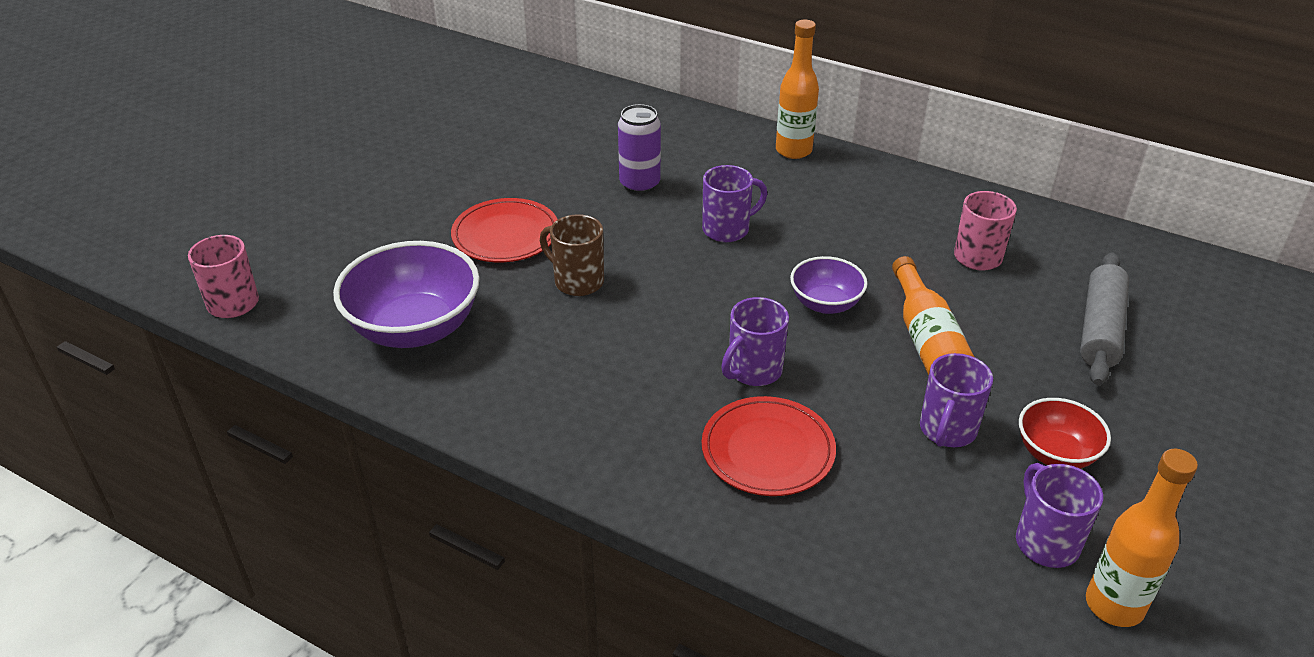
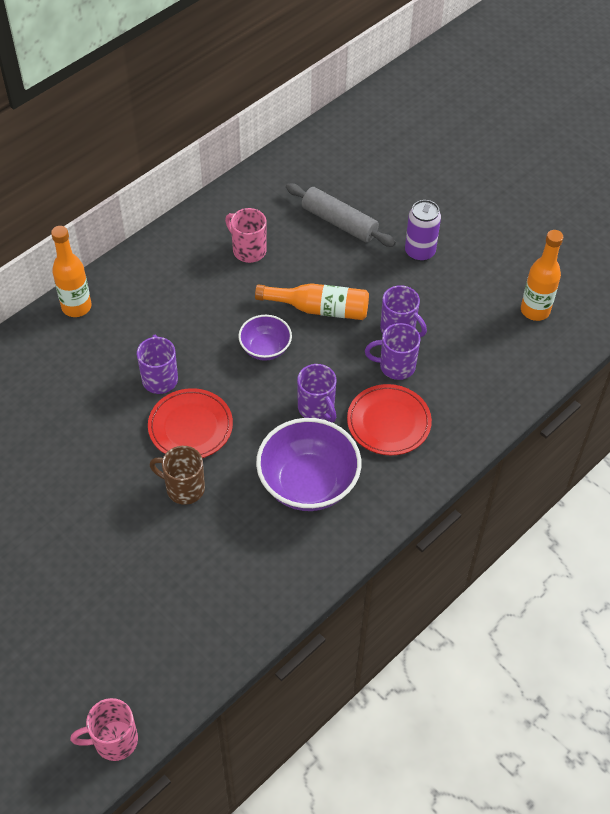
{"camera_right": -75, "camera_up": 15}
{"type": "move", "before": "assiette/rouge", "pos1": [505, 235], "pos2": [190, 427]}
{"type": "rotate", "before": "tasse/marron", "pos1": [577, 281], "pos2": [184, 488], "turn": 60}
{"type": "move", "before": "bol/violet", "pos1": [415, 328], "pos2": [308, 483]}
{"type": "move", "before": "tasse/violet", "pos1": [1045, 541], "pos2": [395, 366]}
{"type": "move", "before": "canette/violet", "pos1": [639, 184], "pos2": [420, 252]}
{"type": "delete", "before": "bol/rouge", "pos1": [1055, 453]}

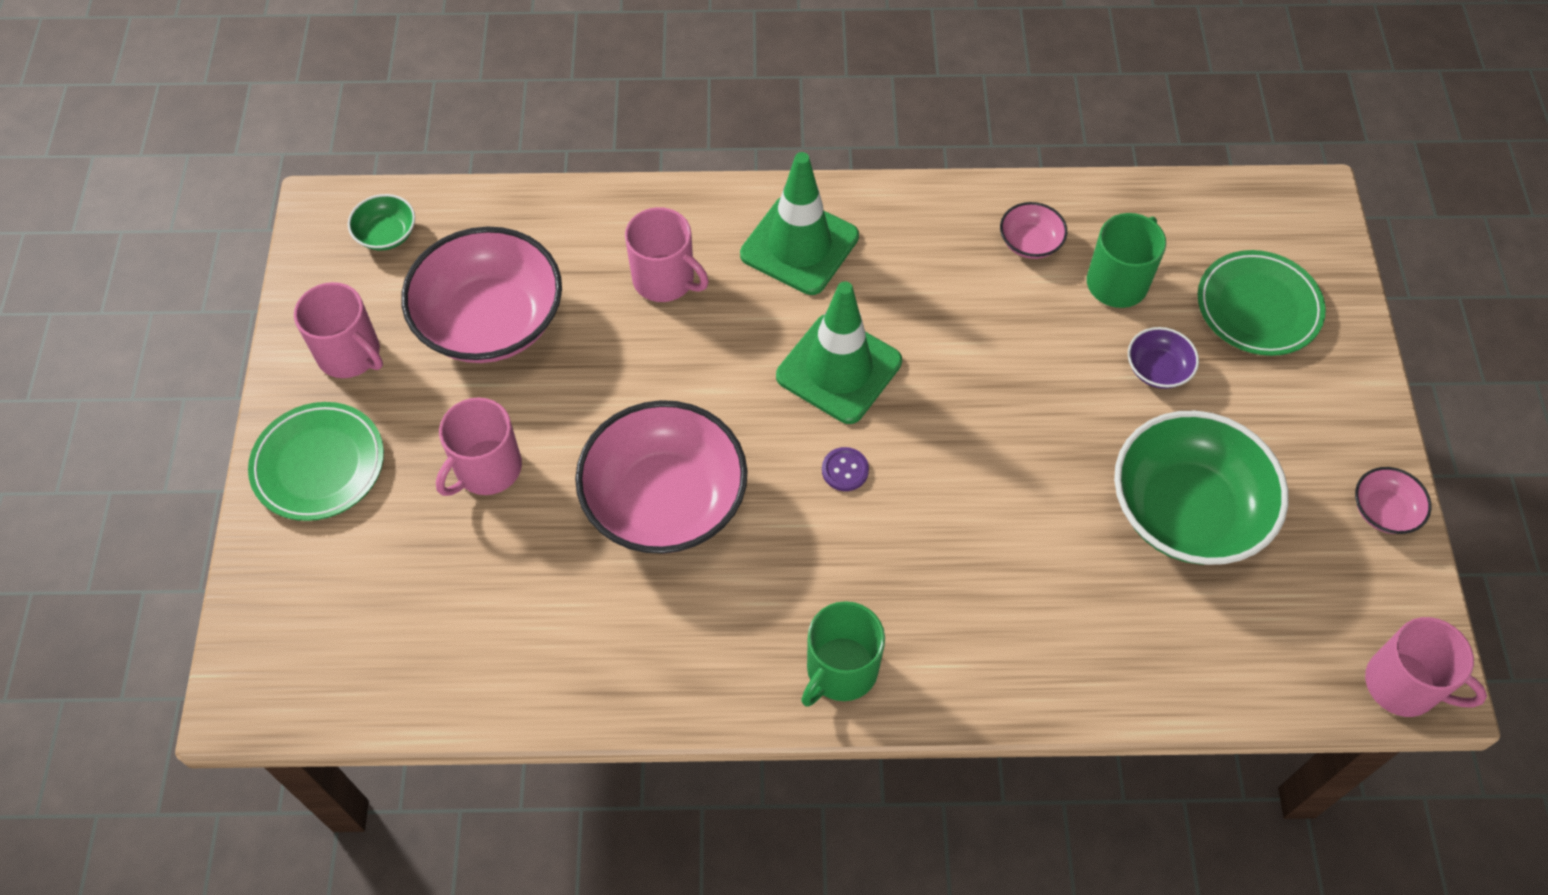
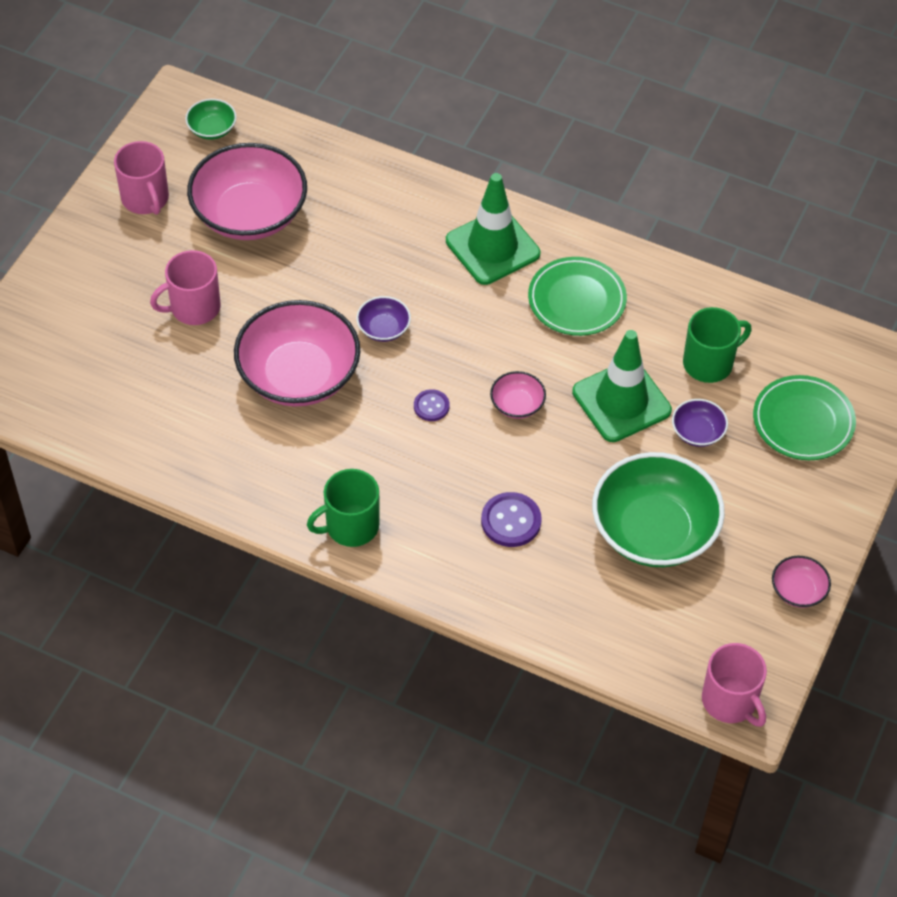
{"camera_right": 25, "camera_up": -5}
{"type": "insert", "after": "bol/violet", "pos2": [383, 328]}
{"type": "insert", "after": "bouton/violet", "pos2": [511, 521]}
{"type": "move", "before": "bol/rose", "pos1": [1030, 242], "pos2": [517, 404]}
{"type": "move", "before": "assiette/vert", "pos1": [319, 465], "pos2": [576, 300]}
{"type": "move", "before": "cône de chantier/vert", "pos1": [839, 369], "pos2": [621, 401]}
{"type": "delete", "before": "tasse/rose", "pos1": [665, 279]}

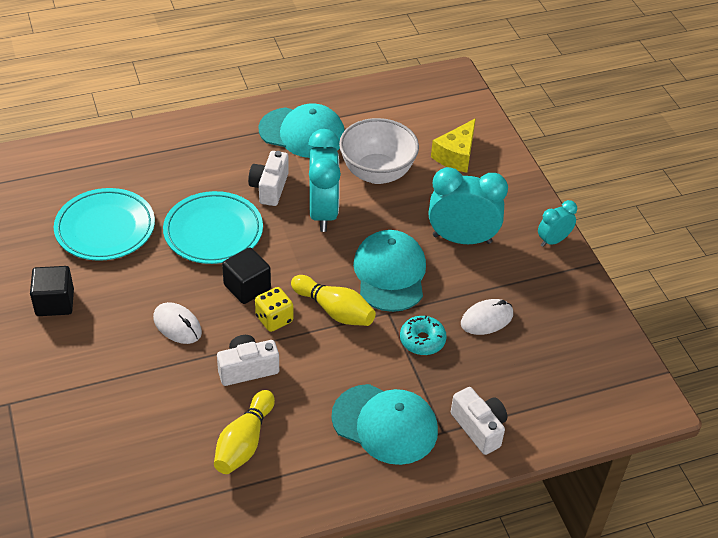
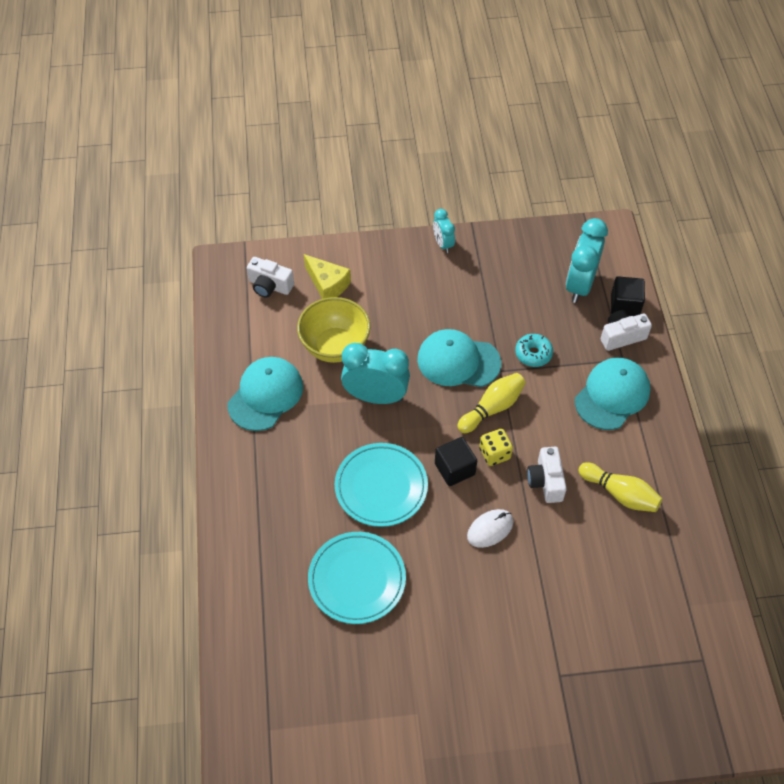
{"camera_right": -75, "camera_up": 10}
{"type": "move", "before": "appareil photo/blanc", "pos1": [269, 188], "pos2": [270, 286]}
{"type": "recolor", "before": "bol/blanc", "after": "bol/jaune", "pos1": [377, 173], "pos2": [335, 347]}
{"type": "move", "before": "réveil/turquoise", "pos1": [462, 239], "pos2": [579, 285]}
{"type": "move", "before": "cube/noir", "pos1": [55, 303], "pos2": [625, 305]}
{"type": "delete", "before": "souris/blanc", "pos1": [486, 319]}

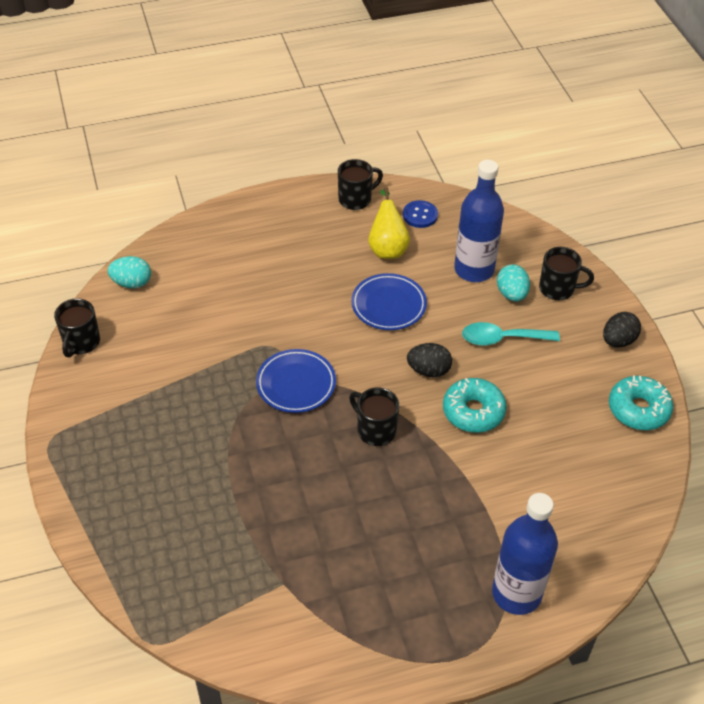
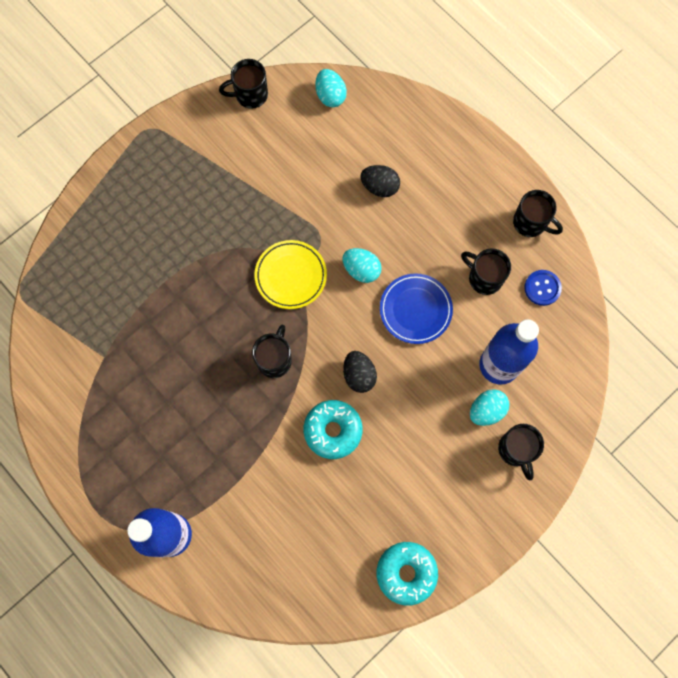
{"camera_right": 65, "camera_up": 25}
{"type": "recolor", "before": "assiette/bleu", "after": "assiette/jaune", "pos1": [296, 384], "pos2": [291, 276]}
{"type": "insert", "after": "œuf/turquoise", "pos2": [361, 270]}
{"type": "move", "before": "œuf/noir", "pos1": [618, 341], "pos2": [380, 187]}
{"type": "replace", "before": "poire/jaune", "after": "tasse/noir", "pos1": [387, 248], "pos2": [484, 278]}
{"type": "delete", "before": "cuillère/turquoise", "pos1": [502, 338]}

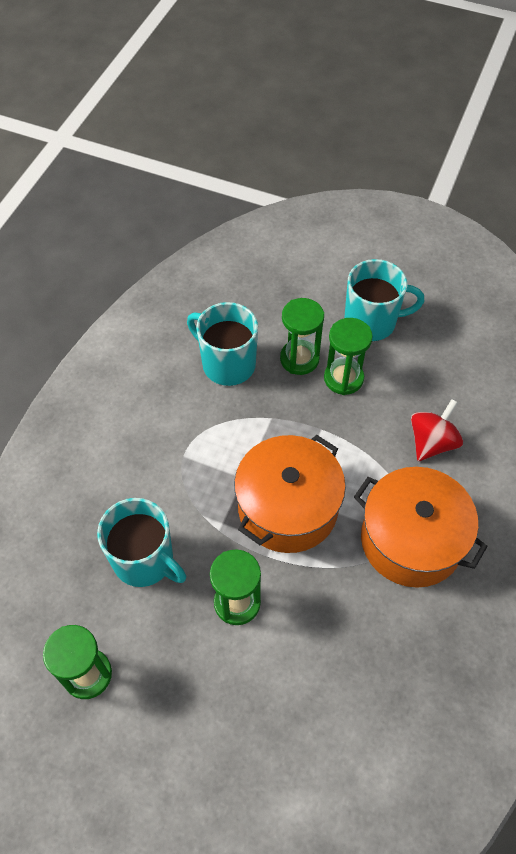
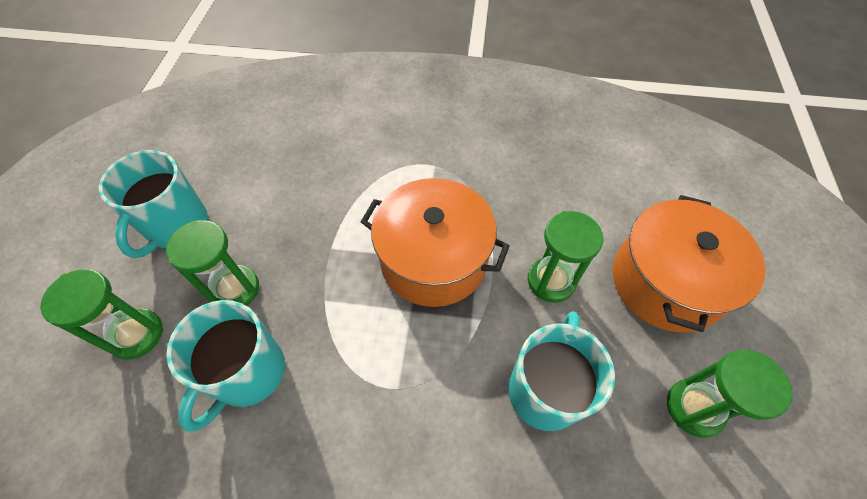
{"camera_right": -105, "camera_up": 0}
{"type": "move", "before": "sablier/vert", "pos1": [343, 378], "pos2": [136, 335]}
{"type": "rotate", "before": "tasse/turquoise", "pos1": [372, 322], "pos2": [177, 226], "turn": -150}
{"type": "move", "before": "marmite/orange", "pos1": [411, 539], "pos2": [666, 282]}
{"type": "delete", "before": "toupie/rouge", "pos1": [432, 442]}

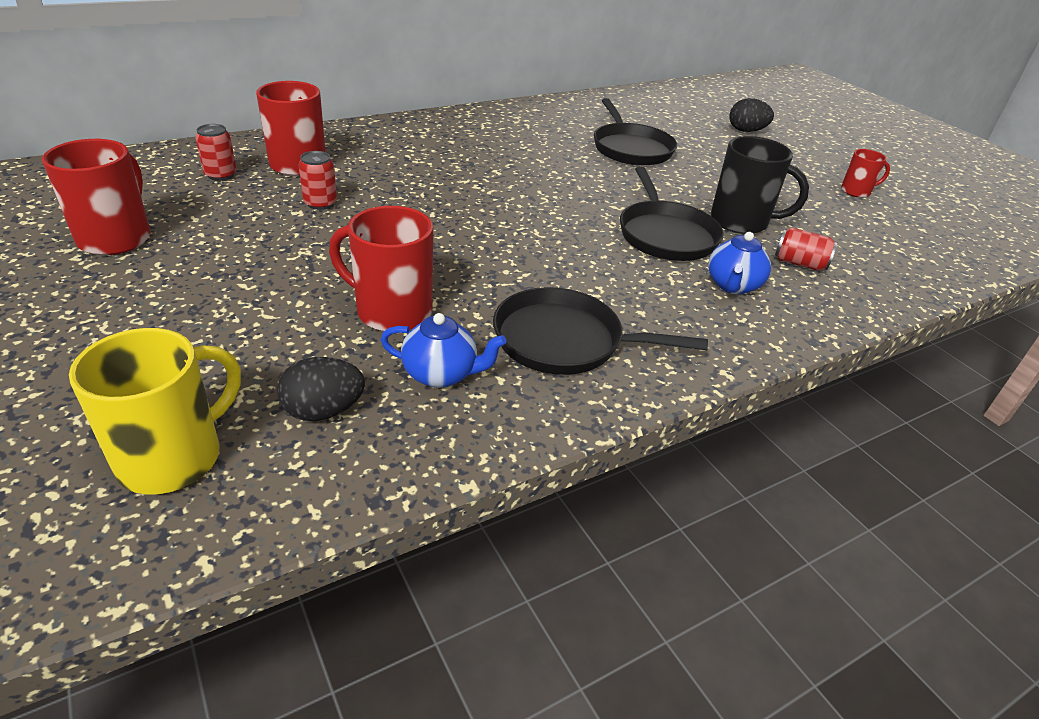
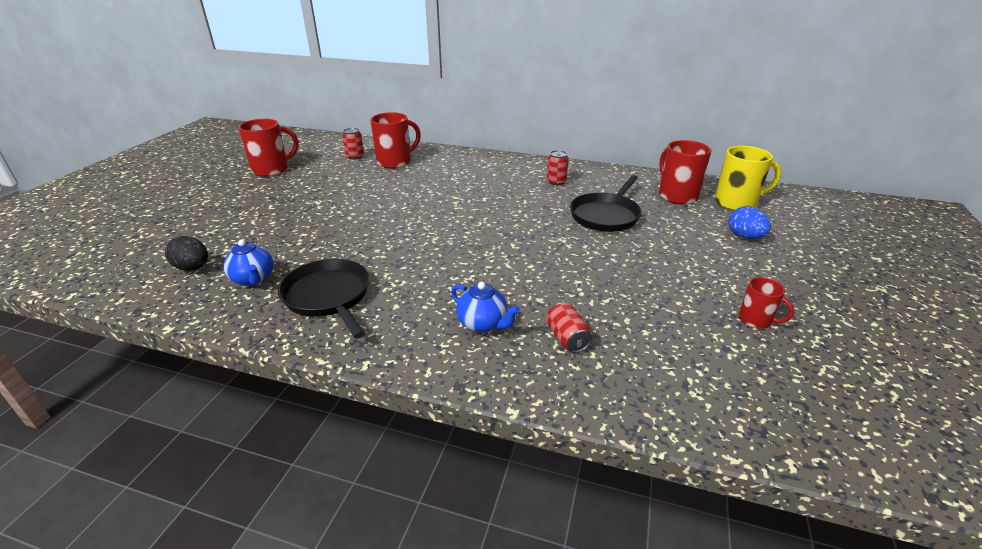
{"camera_right": 50, "camera_up": -5}
{"type": "rotate", "before": "théière/bleu", "pos1": [733, 286], "pos2": [483, 324], "turn": -120}
{"type": "move", "before": "canette/rouge", "pos1": [320, 203], "pos2": [556, 182]}
{"type": "move", "before": "tasse/rouge", "pos1": [391, 311], "pos2": [677, 196]}
{"type": "move", "before": "tasse/jaune", "pos1": [173, 457], "pos2": [736, 203]}
{"type": "recolor", "before": "œuf/noir", "after": "œuf/bleu", "pos1": [746, 131], "pos2": [744, 237]}
{"type": "delete", "before": "poêle/noir", "pos1": [666, 235]}
{"type": "delete", "before": "tasse/noir", "pos1": [741, 222]}

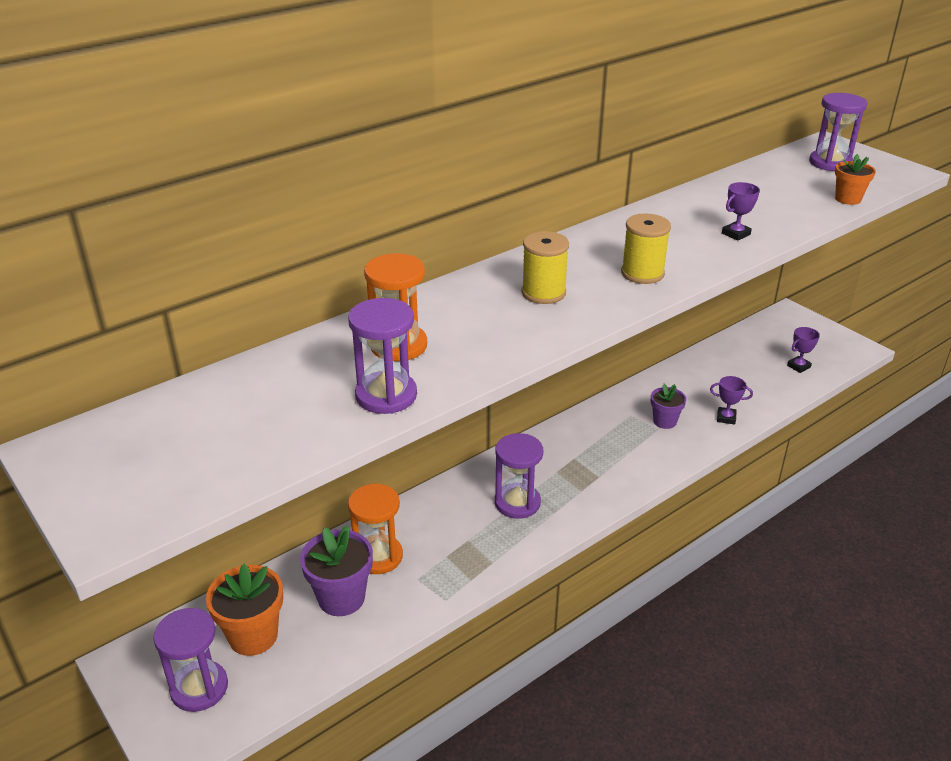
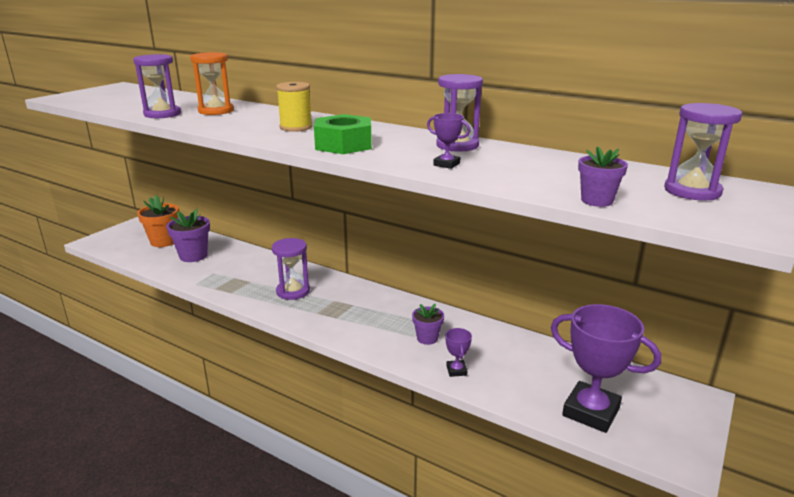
{"camera_right": 70, "camera_up": -10}
{"type": "replace", "before": "bobine/jaune", "after": "écrou/vert", "pos1": [642, 273], "pos2": [343, 145]}
{"type": "move", "before": "sablier/violet", "pos1": [199, 688], "pos2": [457, 145]}
{"type": "resize", "before": "trophée/violet", "pos1": [798, 366], "pos2": [591, 411], "scale": 2.27}
{"type": "recolor", "before": "pot de fleurs/orange", "after": "pot de fleurs/violet", "pos1": [848, 199], "pos2": [597, 201]}
{"type": "delete", "before": "sablier/orange", "pos1": [378, 556]}

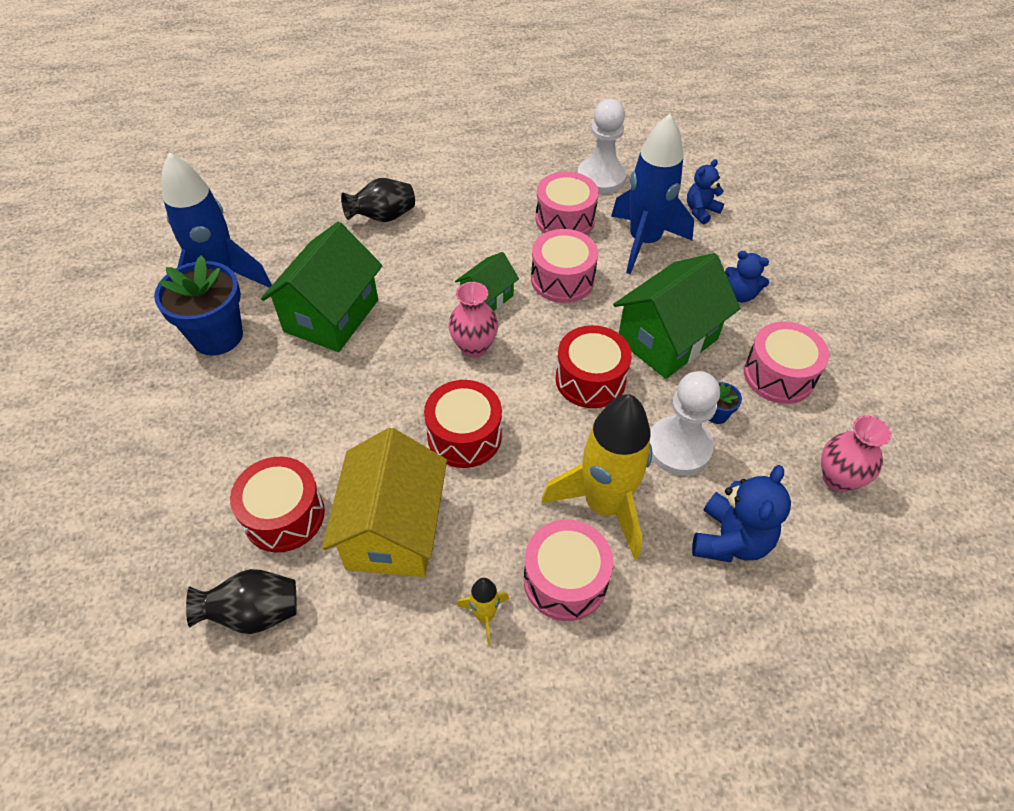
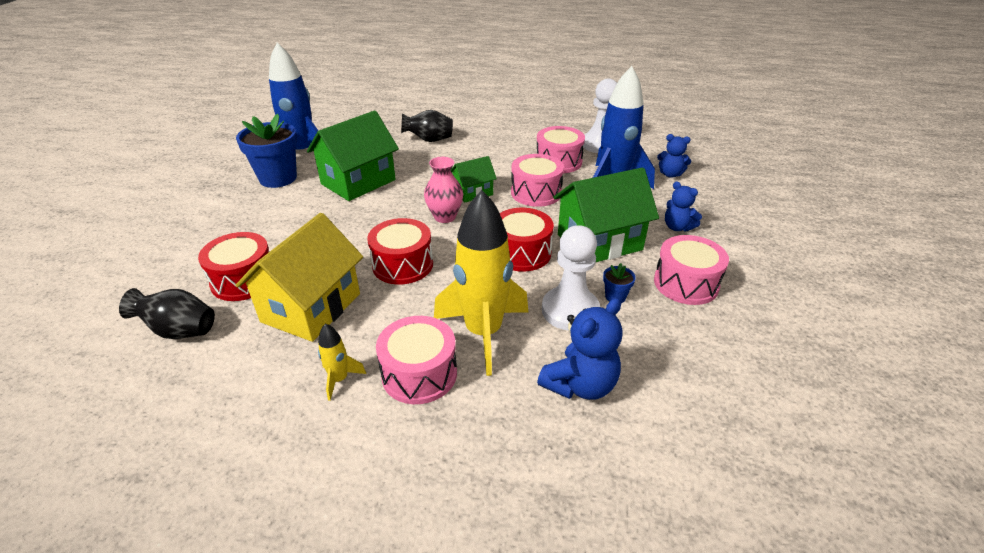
{"camera_right": 20, "camera_up": -15}
{"type": "rotate", "before": "ours en peluche/bleu", "pos1": [701, 211], "pos2": [670, 174], "turn": -135}
{"type": "delete", "before": "vase/rose", "pos1": [838, 479]}

